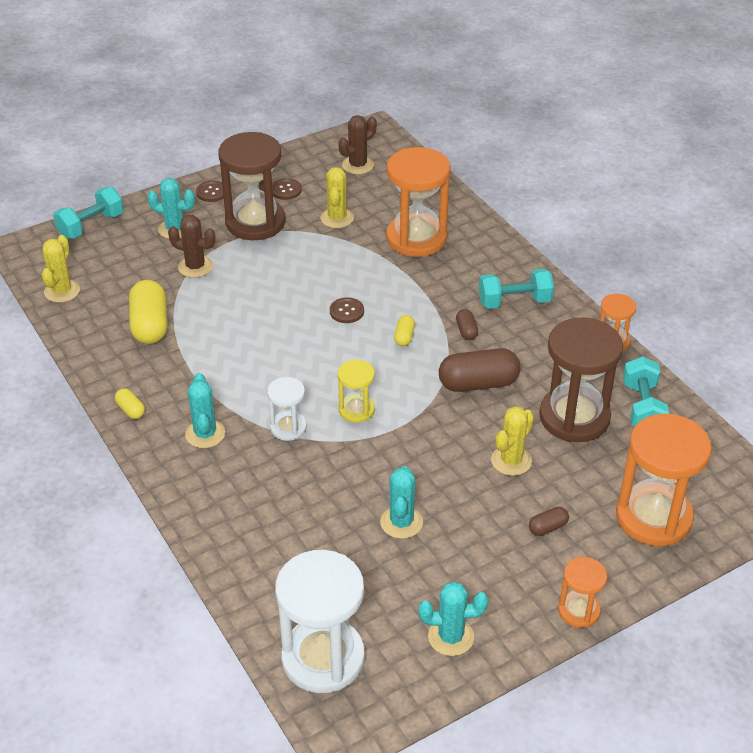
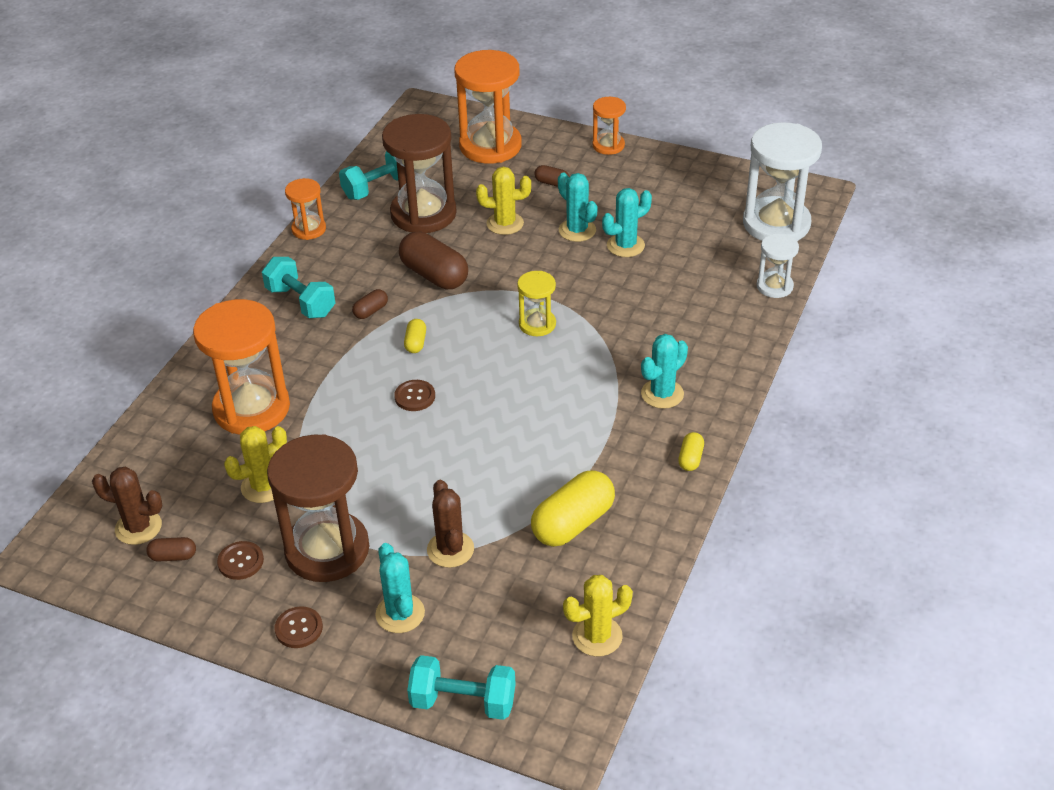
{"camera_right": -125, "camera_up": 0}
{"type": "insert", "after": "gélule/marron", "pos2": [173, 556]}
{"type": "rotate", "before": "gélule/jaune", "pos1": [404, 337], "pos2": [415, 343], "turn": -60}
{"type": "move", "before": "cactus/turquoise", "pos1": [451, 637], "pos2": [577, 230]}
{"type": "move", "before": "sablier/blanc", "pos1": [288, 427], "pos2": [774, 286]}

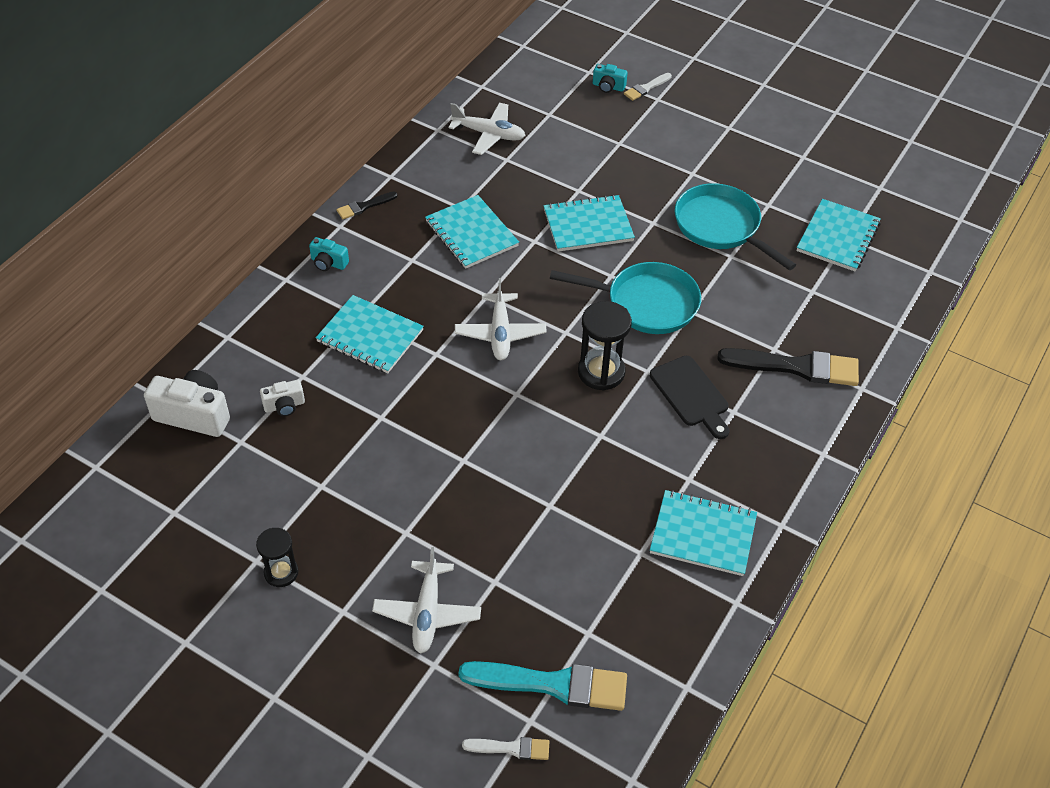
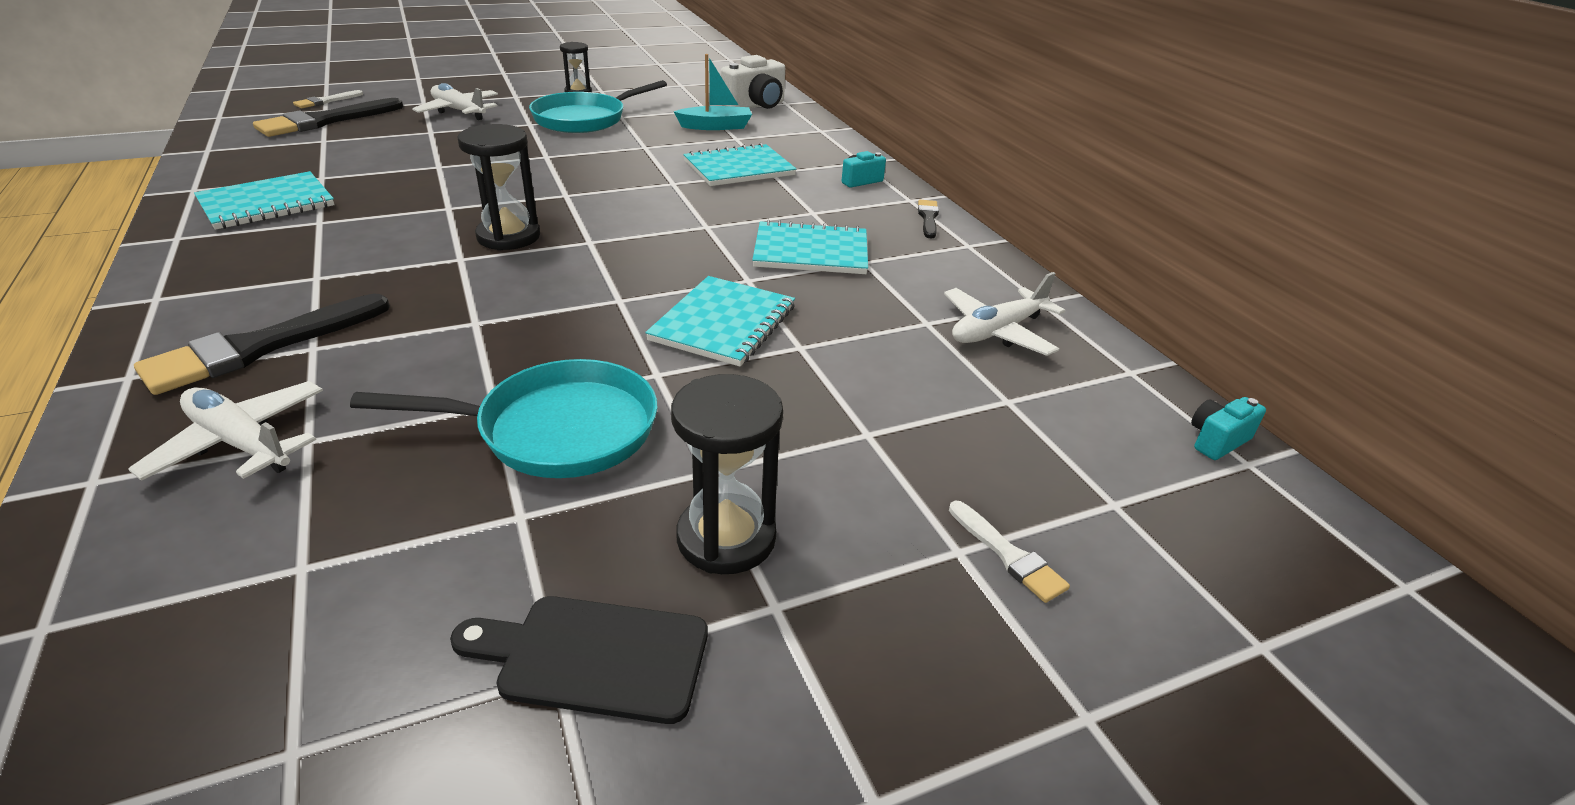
{"camera_right": 125, "camera_up": -15}
{"type": "move", "before": "avion/blanc", "pos1": [500, 333], "pos2": [240, 443]}
{"type": "recolor", "before": "pinceau/turquoise", "after": "pinceau/noir", "pos1": [553, 684], "pos2": [325, 121]}
{"type": "move", "before": "planche à découper/noir", "pos1": [691, 395], "pos2": [594, 656]}
{"type": "move", "before": "poêle/turquoise", "pos1": [646, 303], "pos2": [585, 119]}
{"type": "insert", "after": "sablier/noir", "pos2": [726, 538]}
{"type": "replace", "before": "appareil photo/blanc", "after": "bateau/turquoise", "pos1": [284, 406], "pos2": [715, 126]}
{"type": "rotate", "before": "pinceau/blanc", "pos1": [646, 88], "pos2": [1008, 555], "turn": 150}
{"type": "move", "before": "appareil photo/turquoise", "pos1": [608, 87], "pos2": [1217, 440]}
{"type": "delete", "before": "carnet/turquoise", "pos1": [838, 237]}

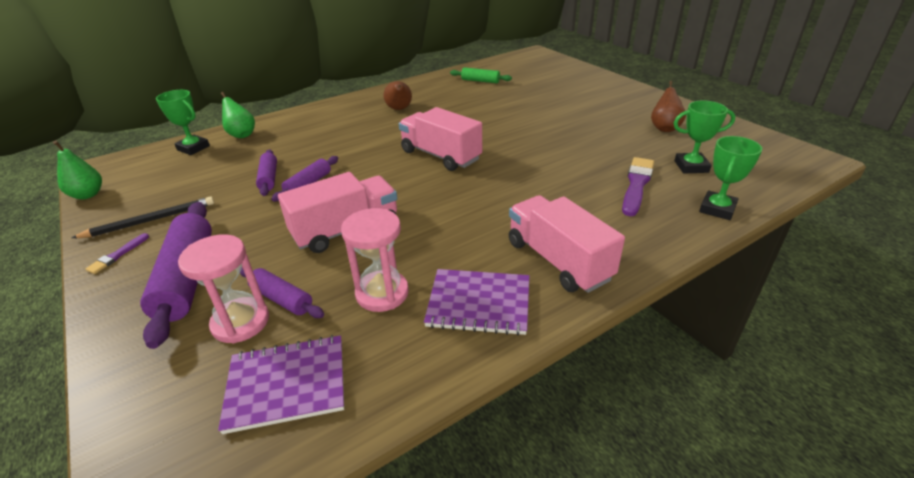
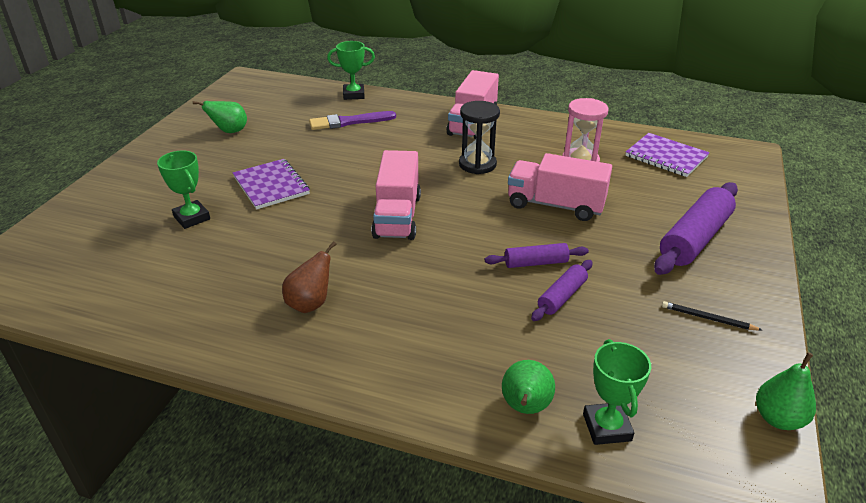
{"camera_right": -130, "camera_up": 0}
{"type": "move", "before": "trophée/vert", "pos1": [691, 166], "pos2": [192, 218]}
{"type": "recolor", "before": "poire/marron", "after": "poire/vert", "pos1": [664, 128], "pos2": [229, 131]}
{"type": "move", "before": "carnet/violet", "pos1": [479, 303], "pos2": [271, 185]}
{"type": "insert", "after": "sablier/noir", "pos2": [477, 164]}
{"type": "resize", "before": "crayon/noir", "pos1": [150, 220], "pos2": [708, 318], "scale": 0.64}
{"type": "delete", "before": "pinceau/violet", "pos1": [117, 255]}
{"type": "delete", "before": "sablier/rose", "pos1": [240, 322]}
{"type": "delete", "before": "rouleau à pâtisserie/violet", "pos1": [282, 299]}
{"type": "delete", "before": "rouleau à pâtisserie/vert", "pos1": [480, 81]}

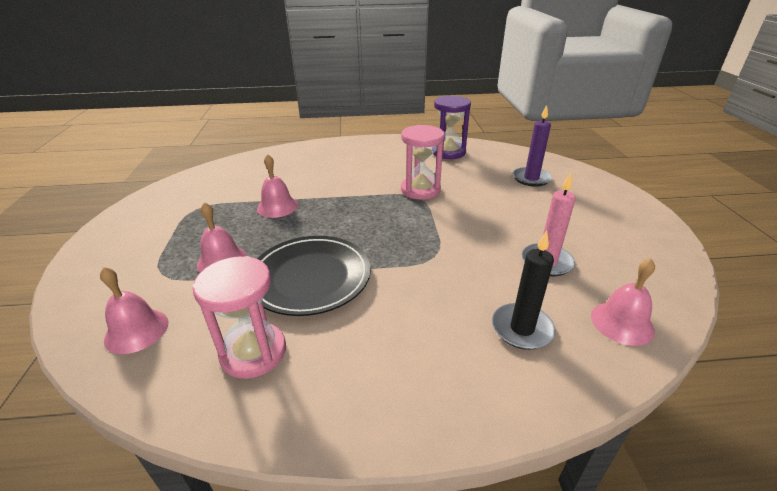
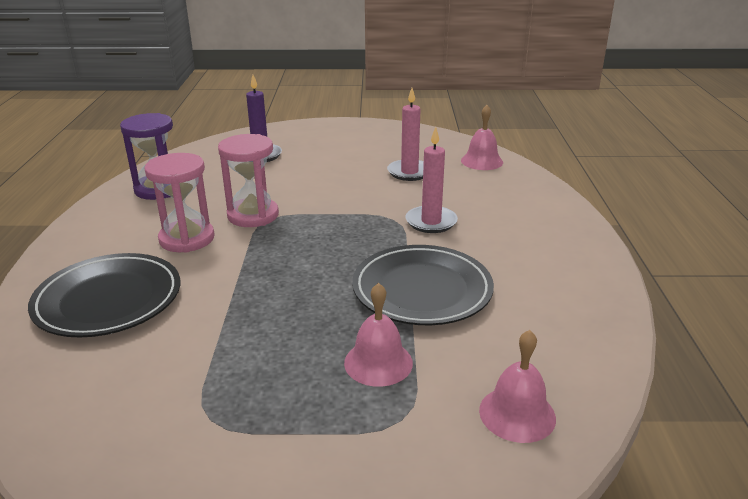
{"camera_right": -85, "camera_up": -5}
{"type": "insert", "after": "assiette/noir", "pos2": [108, 300]}
{"type": "move", "before": "sablier/rose", "pos1": [253, 352], "pos2": [187, 239]}
{"type": "insert", "after": "bougie/rose", "pos2": [431, 222]}
{"type": "delete", "before": "cloche/rose", "pos1": [277, 206]}
{"type": "delete", "before": "bougie/noir", "pos1": [522, 329]}

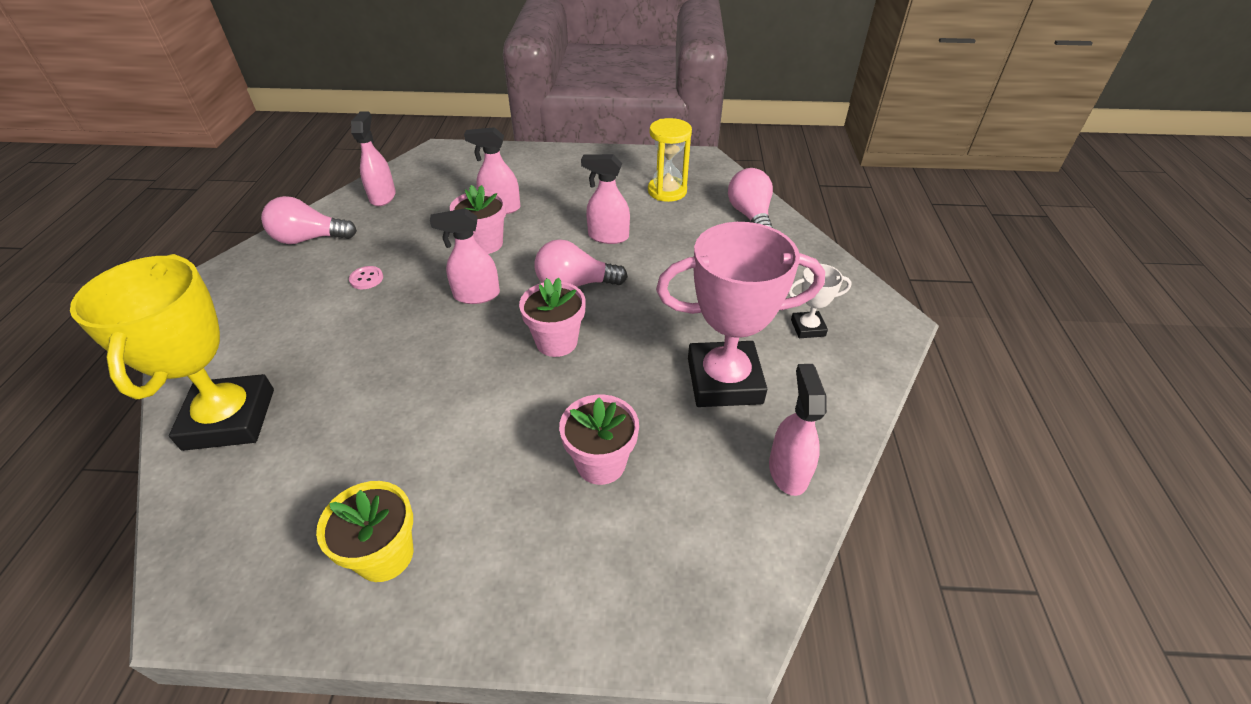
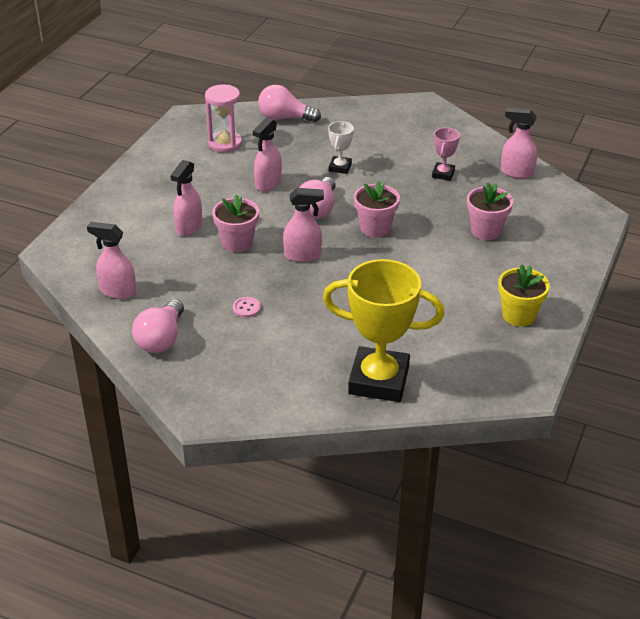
{"camera_right": -70, "camera_up": -5}
{"type": "recolor", "before": "sablier/jaune", "after": "sablier/rose", "pos1": [667, 191], "pos2": [225, 144]}
{"type": "rotate", "before": "vaporisateur/rose", "pos1": [476, 295], "pos2": [303, 255], "turn": -105}
{"type": "move", "before": "trophée/blanc", "pos1": [808, 328], "pos2": [340, 167]}
{"type": "resize", "before": "trophée/rose", "pos1": [724, 381], "pos2": [443, 174], "scale": 0.46}

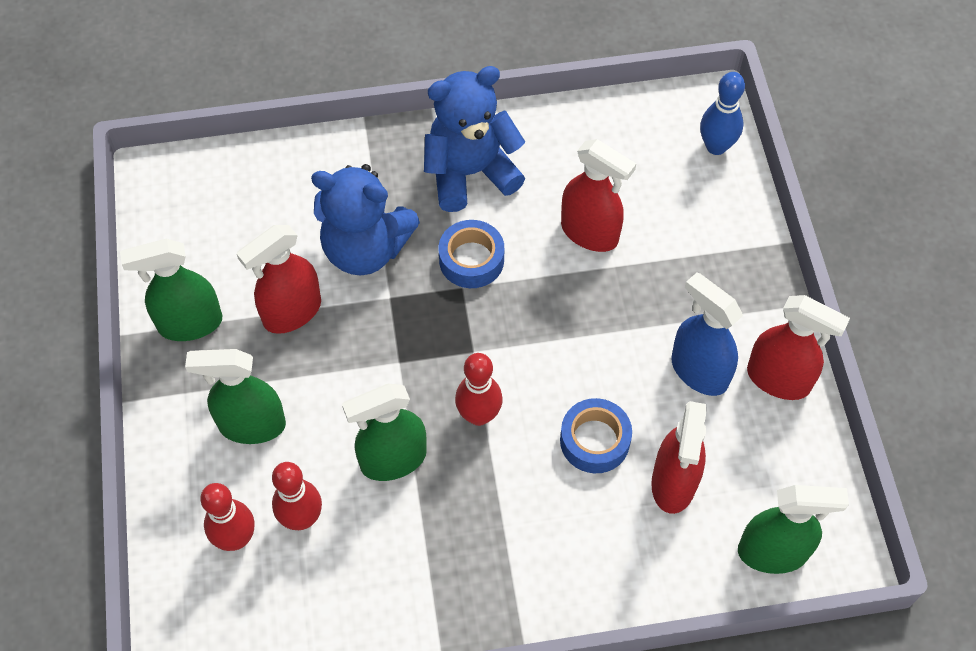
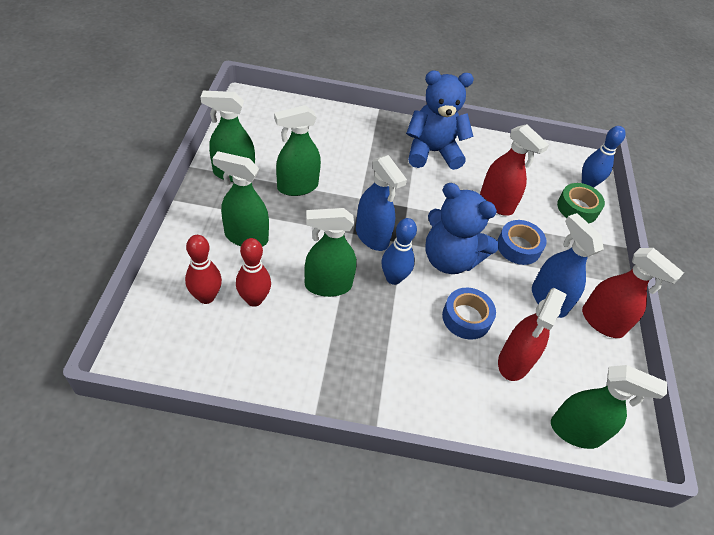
{"camera_right": 10, "camera_up": -10}
{"type": "recolor", "before": "vaporisateur/rouge", "after": "vaporisateur/vert", "pos1": [292, 312], "pos2": [297, 187]}
{"type": "insert", "after": "vaporisateur/bleu", "pos2": [372, 236]}
{"type": "recolor", "before": "quille/rouge", "after": "quille/bleu", "pos1": [479, 415], "pos2": [393, 278]}
{"type": "move", "before": "ours en peluche/bleu", "pos1": [365, 249], "pos2": [449, 259]}
{"type": "move", "before": "ruban adhésif/bleu", "pos1": [471, 260], "pos2": [518, 247]}
{"type": "insert", "after": "ruban adhésif/vert", "pos2": [577, 208]}

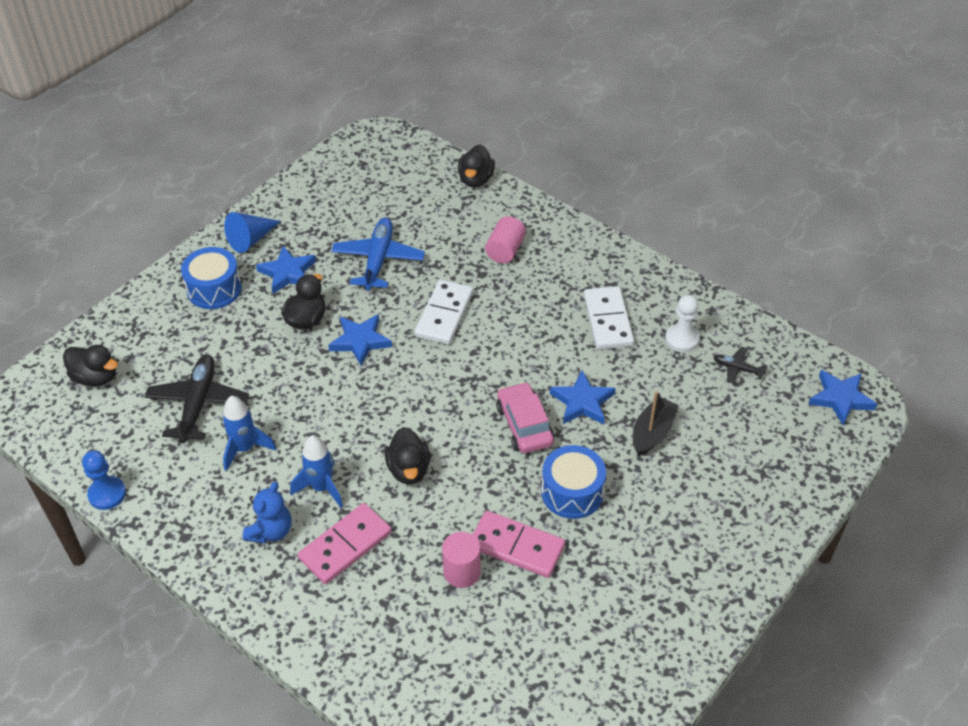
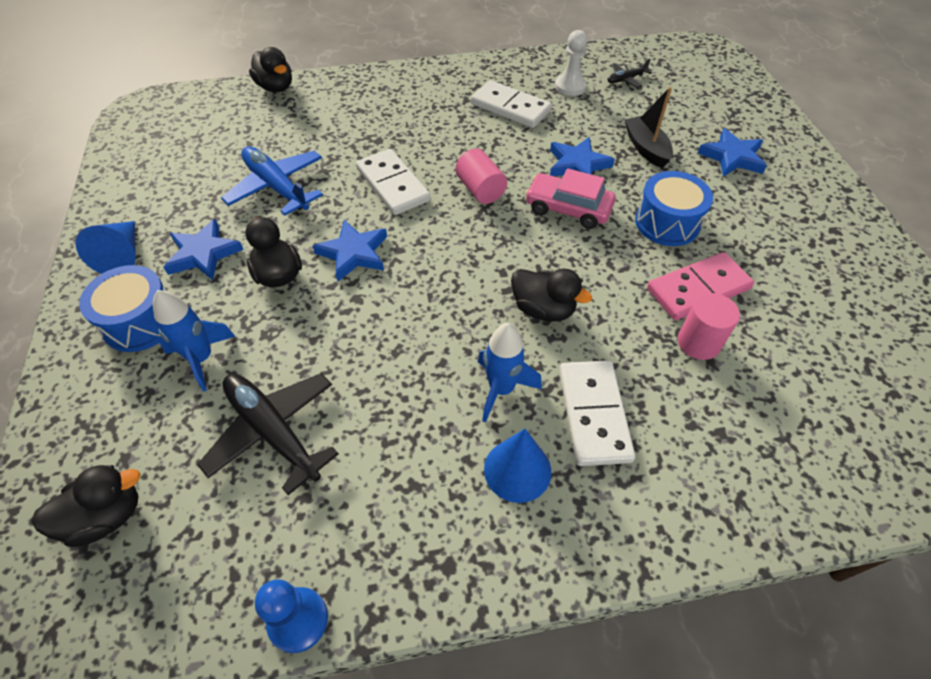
{"camera_right": -50, "camera_up": 5}
{"type": "move", "before": "fusée/bleu", "pos1": [245, 448], "pos2": [202, 359]}
{"type": "move", "before": "cylindre/rose", "pos1": [505, 250], "pos2": [480, 190]}
{"type": "replace", "before": "ours en peluche/bleu", "after": "cône/bleu", "pos1": [271, 531], "pos2": [517, 470]}
{"type": "recolor", "before": "domino/rose", "after": "domino/blanc", "pos1": [345, 545], "pos2": [593, 414]}
{"type": "move", "before": "étoile/bleu", "pos1": [840, 398], "pos2": [732, 157]}

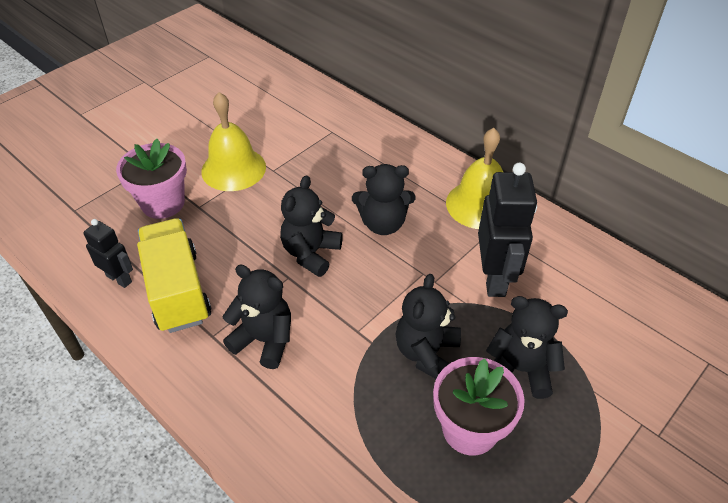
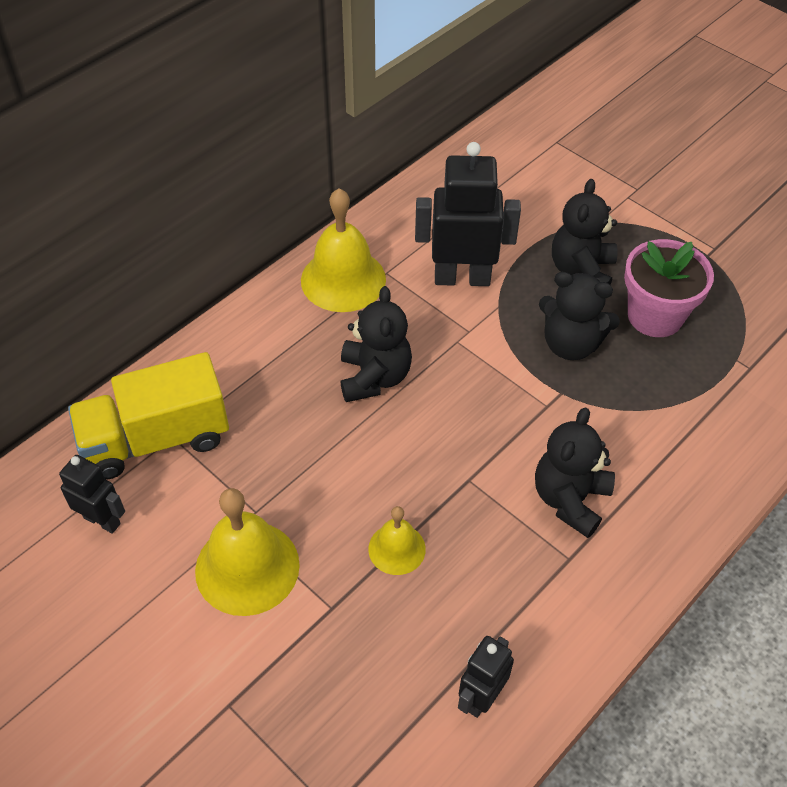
{"camera_right": -90, "camera_up": 5}
{"type": "insert", "after": "robot/noir", "pos2": [102, 520]}
{"type": "move", "before": "camion/jaune", "pos1": [178, 290], "pos2": [156, 439]}
{"type": "insert", "after": "cloche/jaune", "pos2": [397, 549]}
{"type": "delete", "before": "pot de fleurs/rose", "pos1": [163, 203]}
{"type": "delete", "before": "ours en peluche/noir", "pos1": [311, 253]}

